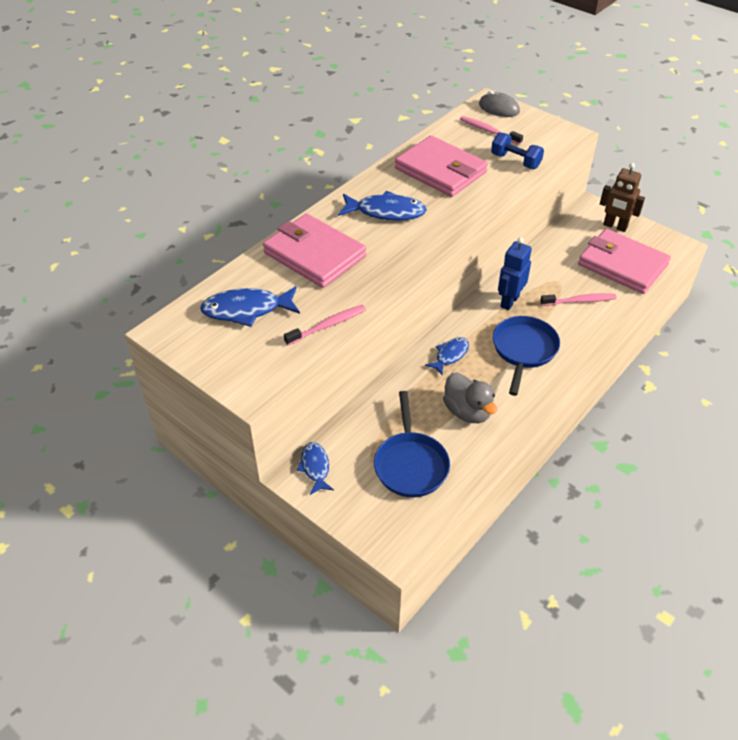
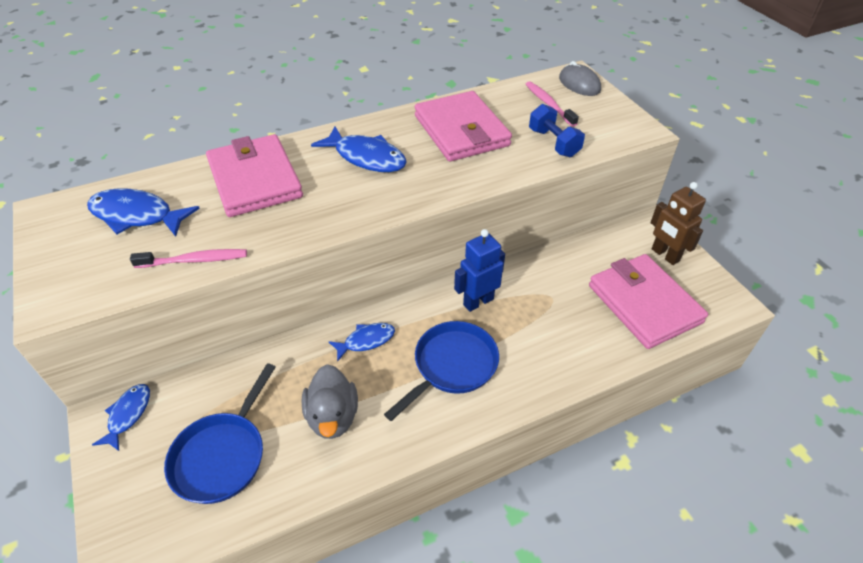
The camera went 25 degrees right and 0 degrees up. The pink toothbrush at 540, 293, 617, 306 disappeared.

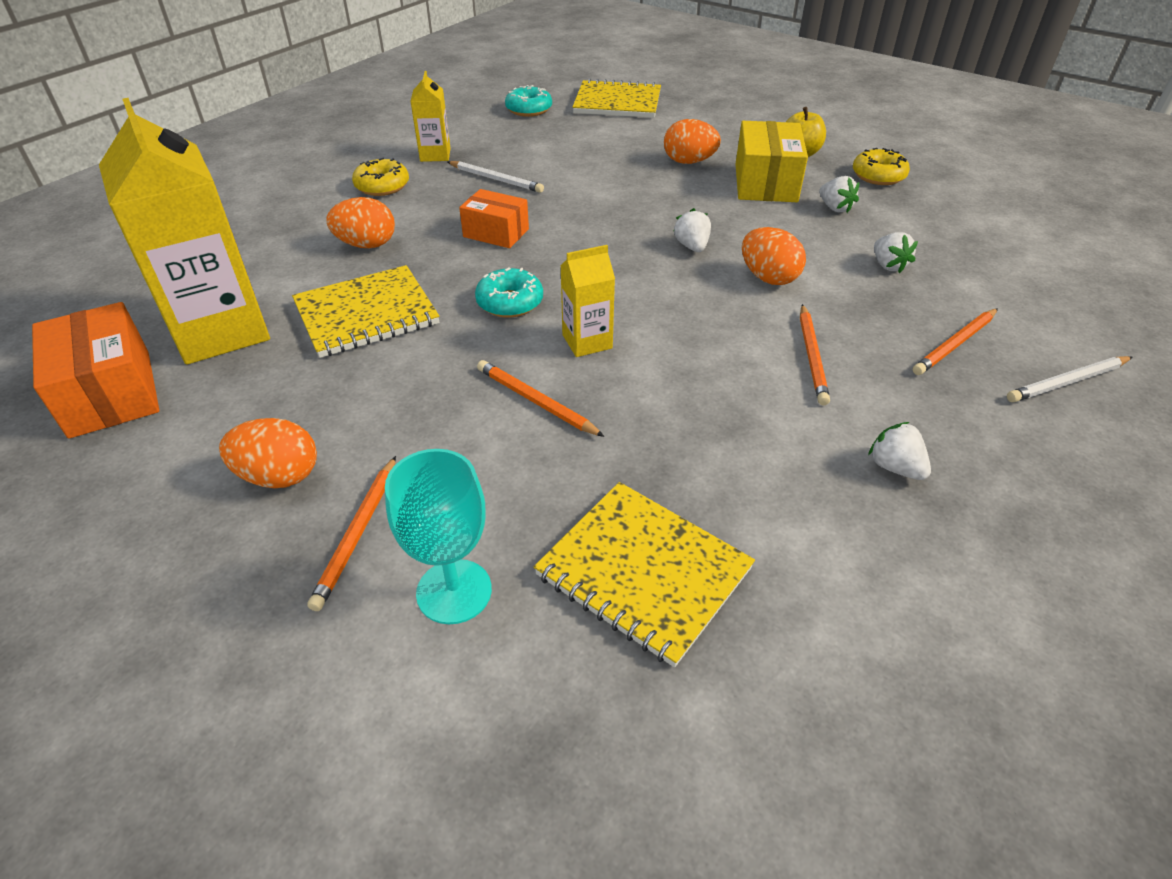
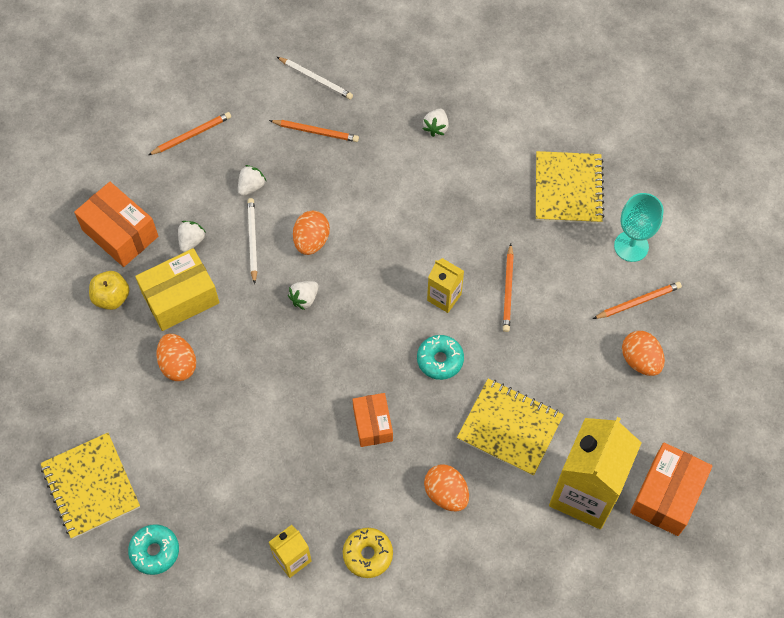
The camera went 125 degrees left and 20 degrees up. The white pencil moved from 448, 161, 544, 193 to 247, 198, 257, 284. The orange pencil moved from 800, 304, 830, 406 to 148, 112, 231, 155. The yellow donut at 853, 148, 910, 185 was replaced by the orange box at 74, 182, 158, 267.

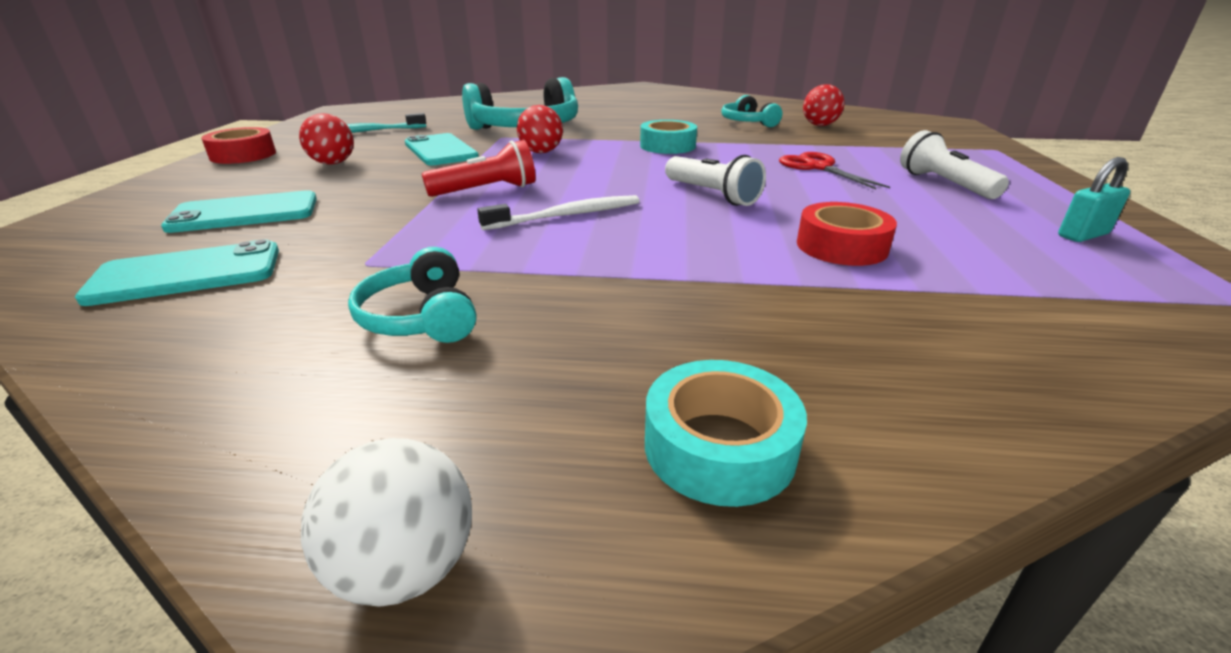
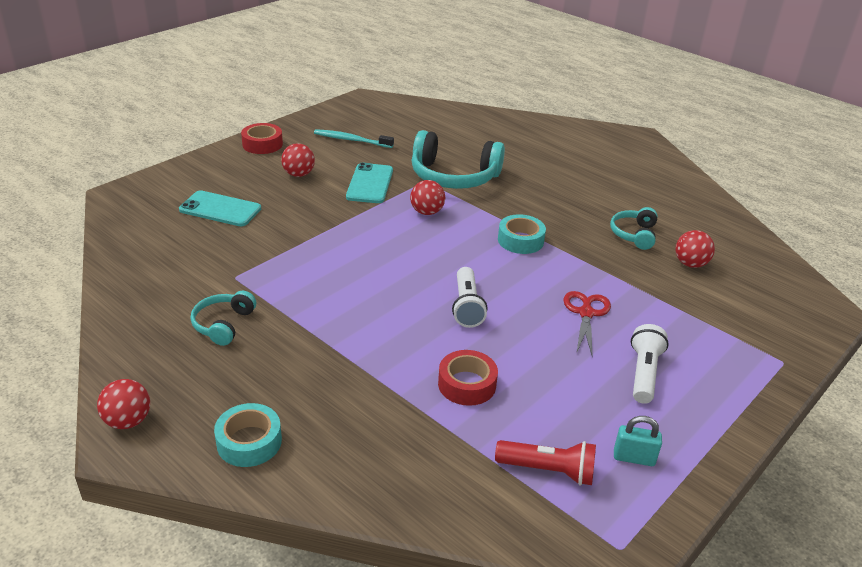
The camera went 35 degrees right and 5 degrees up. The turquoise phone at 75, 239, 279, 306 disappeared. The white toothbrush at 477, 195, 640, 230 disappeared. The red flashlight moved from 422, 140, 535, 197 to 495, 440, 596, 485. The white ball at 301, 438, 472, 607 became the red ball at 97, 379, 150, 429.

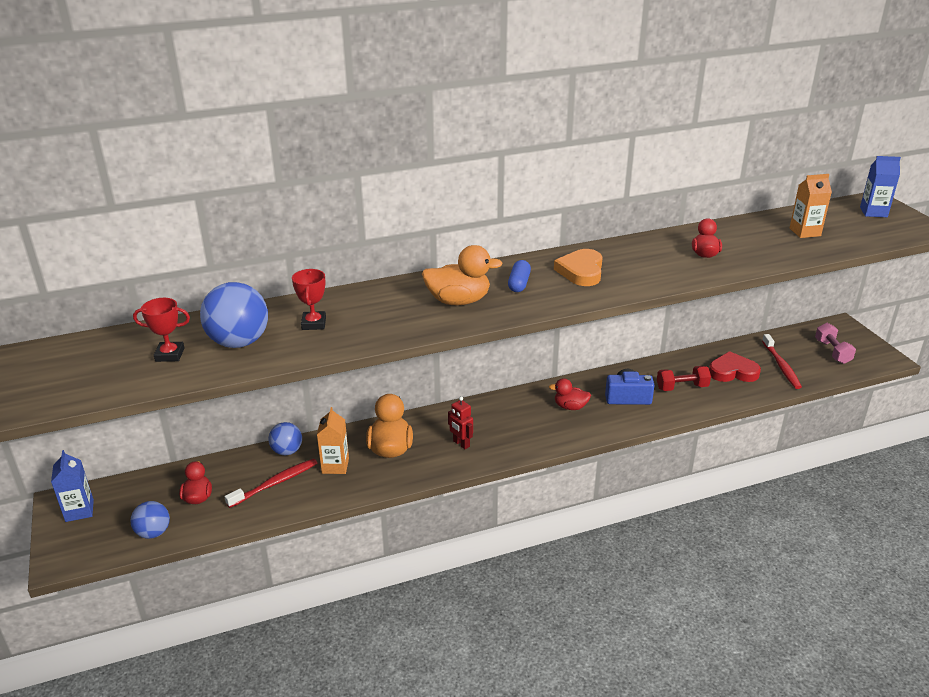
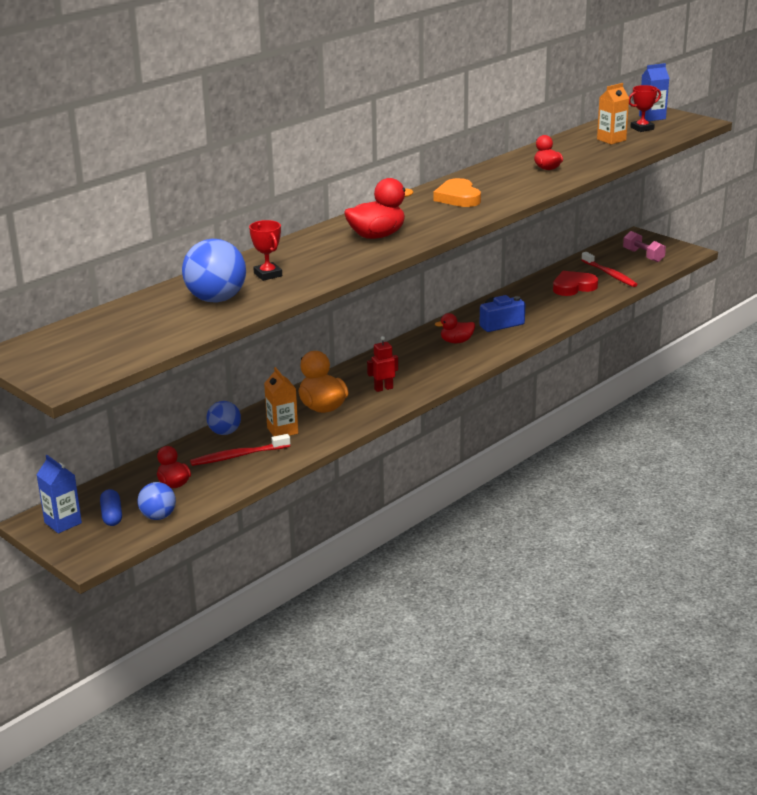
The camera went 25 degrees left and 5 degrees down. The red dumbbell at 657, 366, 711, 391 disappeared. The red trophy moved from 133, 298, 190, 362 to 629, 85, 661, 132. The blue capsule moved from 508, 260, 531, 292 to 100, 489, 122, 526. The orange duck at 422, 245, 503, 305 became the red duck at 344, 178, 414, 239. The red toothbrush at 225, 458, 317, 508 turned 135 degrees counterclockwise. The red robot at 448, 396, 473, 449 turned 135 degrees clockwise.

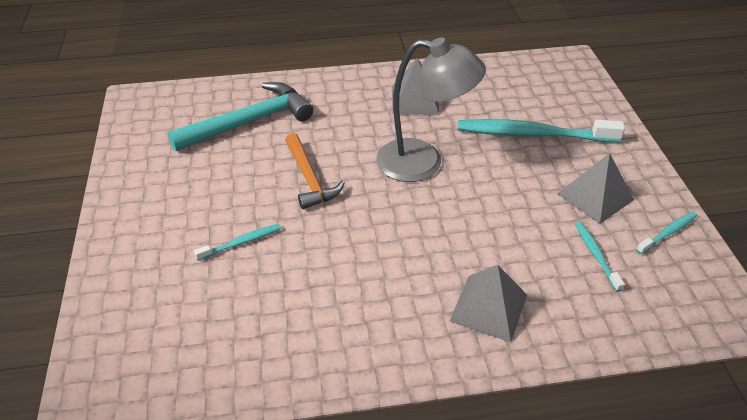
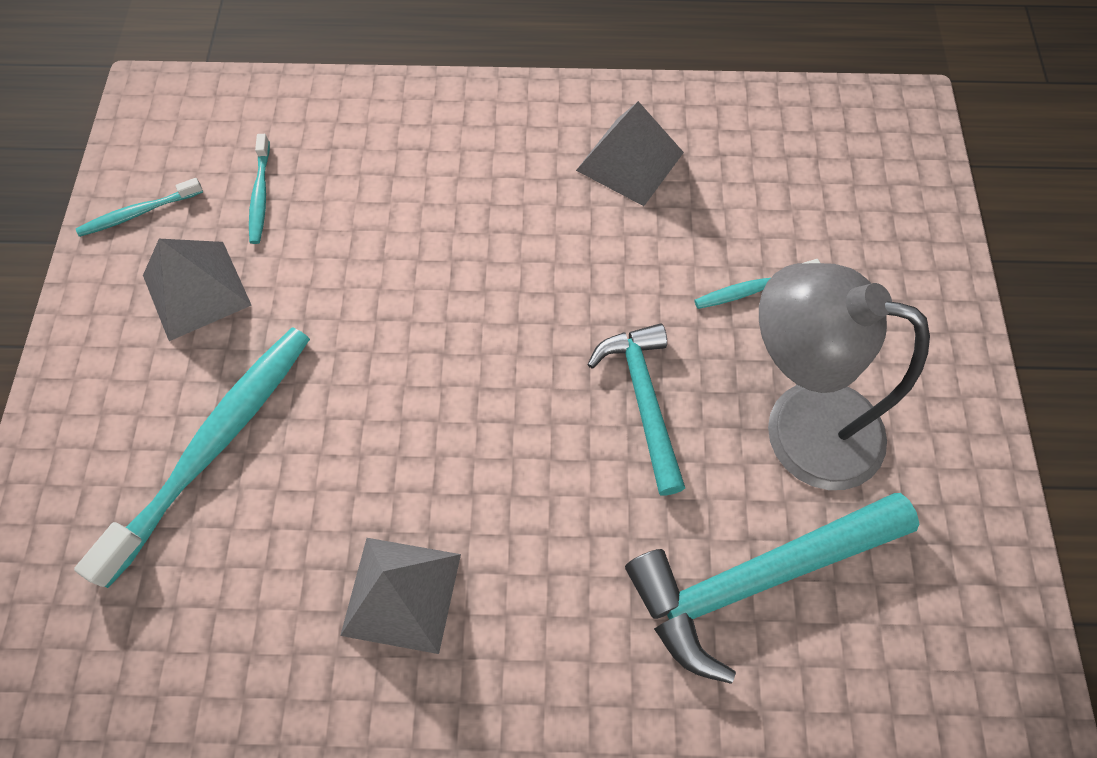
The camera went 170 degrees left and 20 degrees up. The grey lamp moved from 376, 37, 486, 182 to 759, 263, 930, 490. The grey pyramid moved from 450, 265, 527, 343 to 576, 101, 684, 206. The orange hammer at 285, 133, 344, 209 became the turquoise hammer at 587, 323, 685, 495. The turquoise toothbrush at 458, 119, 625, 142 turned 75 degrees counterclockwise.

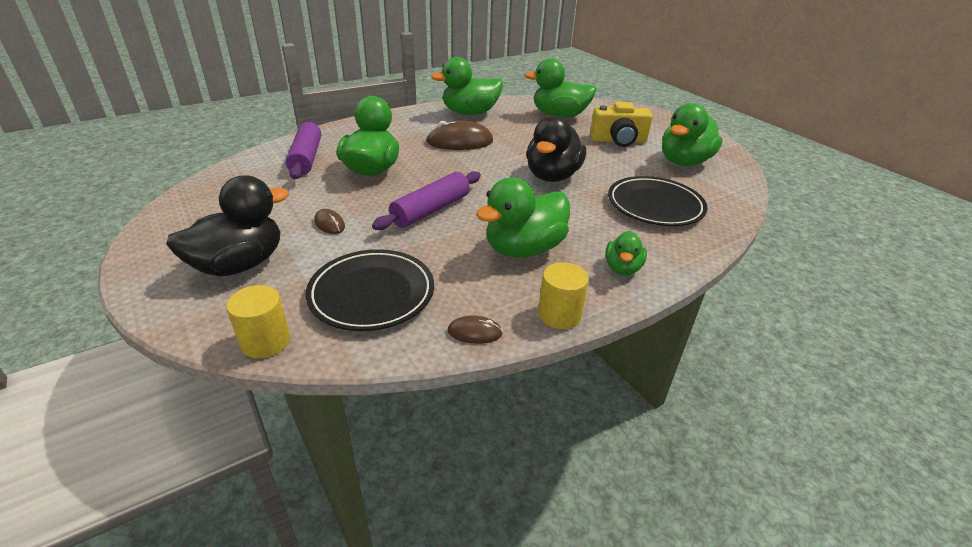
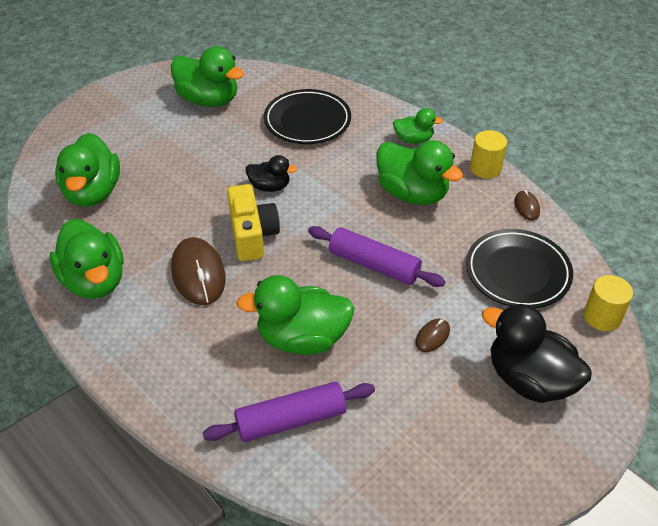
The camera went 100 degrees left and 10 degrees up. The yellow camera moved from 590, 102, 653, 147 to 227, 184, 280, 261. The black duck at 526, 116, 586, 182 changed to 0.55 times the size.

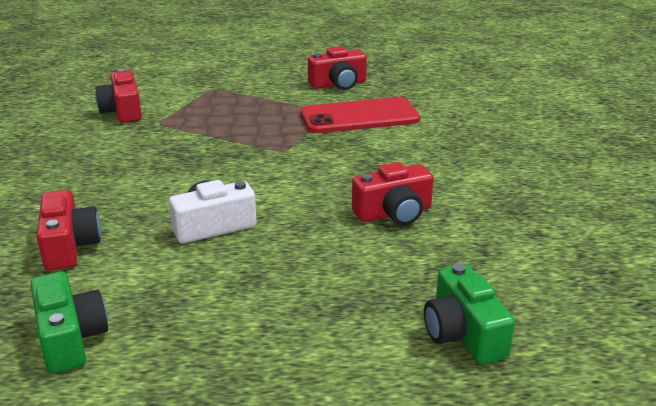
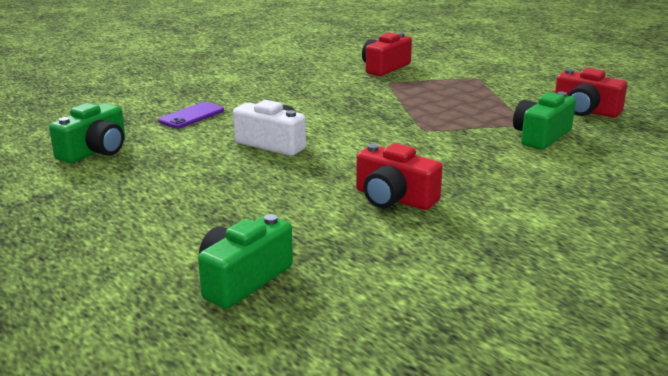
The camera went 55 degrees right and 5 degrees down. The red camera at 37, 190, 101, 270 was replaced by the purple phone at 158, 102, 224, 128. The red phone at 301, 97, 420, 133 was replaced by the green camera at 513, 91, 576, 150.

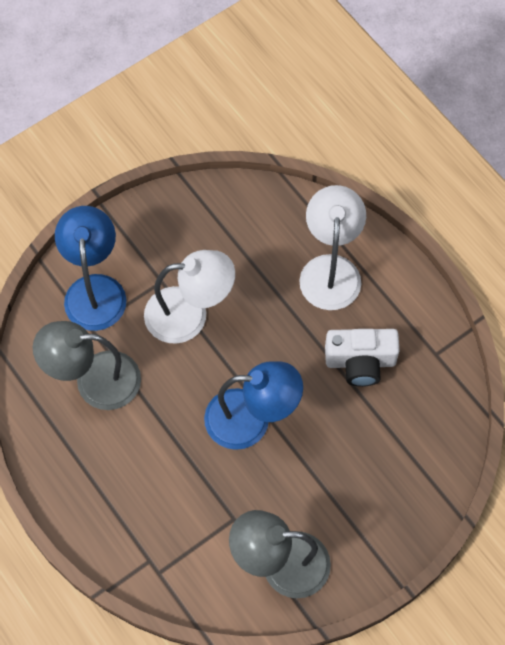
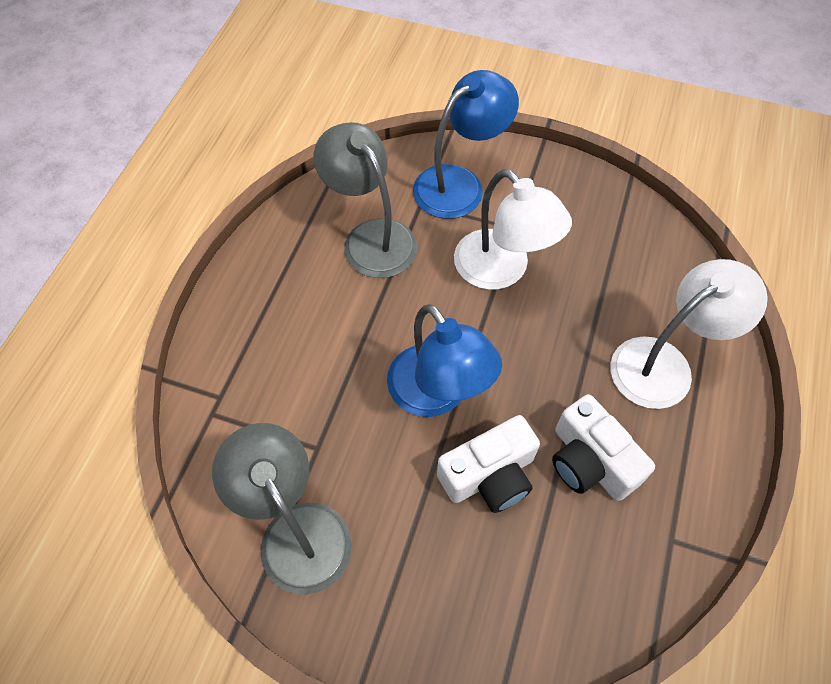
The camera went 55 degrees right and 5 degrees down. The white camera at 437, 415, 540, 513 appeared.

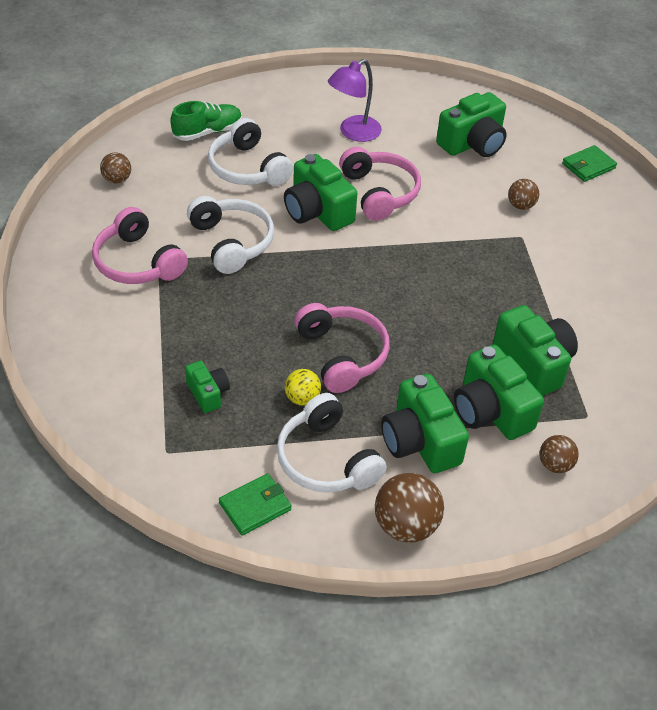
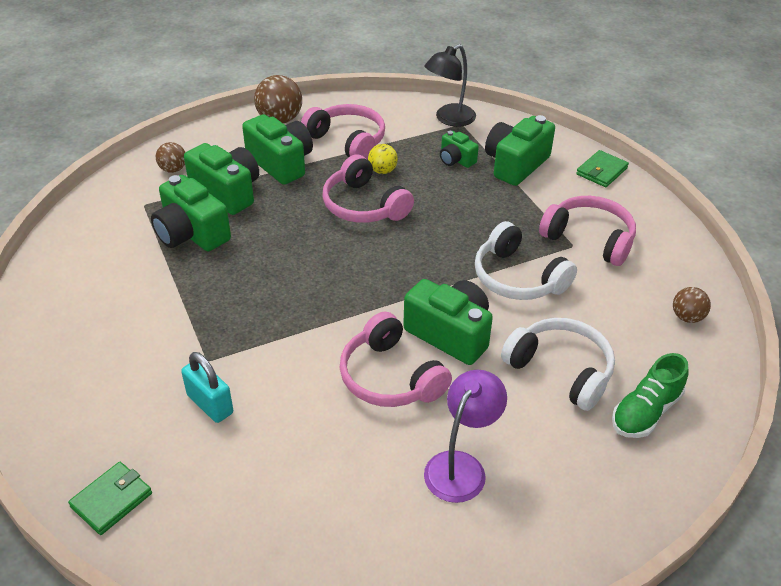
The camera went 165 degrees right and 5 degrees down. The black lamp at 424, 44, 476, 127 appeared. The green wallet moved from 219, 473, 292, 536 to 576, 150, 629, 187. The green camera moved from 436, 92, 507, 157 to 485, 115, 555, 186. The brown ball at 508, 179, 539, 210 was replaced by the turquoise padlock at 181, 352, 233, 423. The white headphones at 277, 393, 387, 493 became the pink headphones at 301, 104, 385, 160.

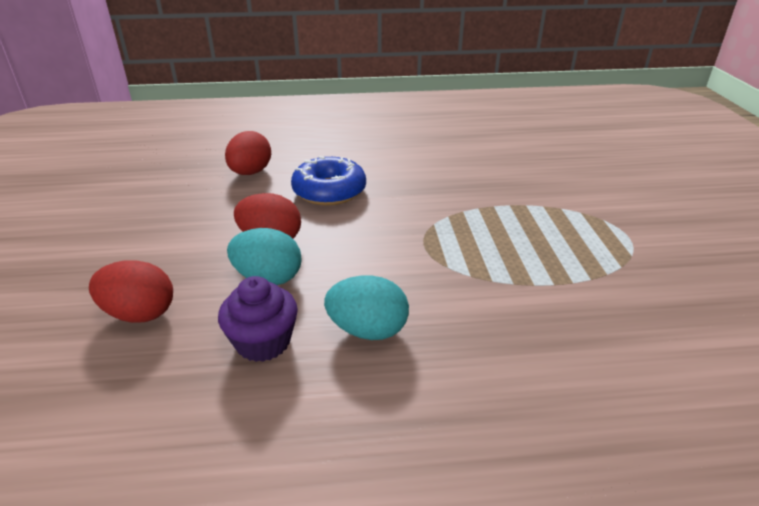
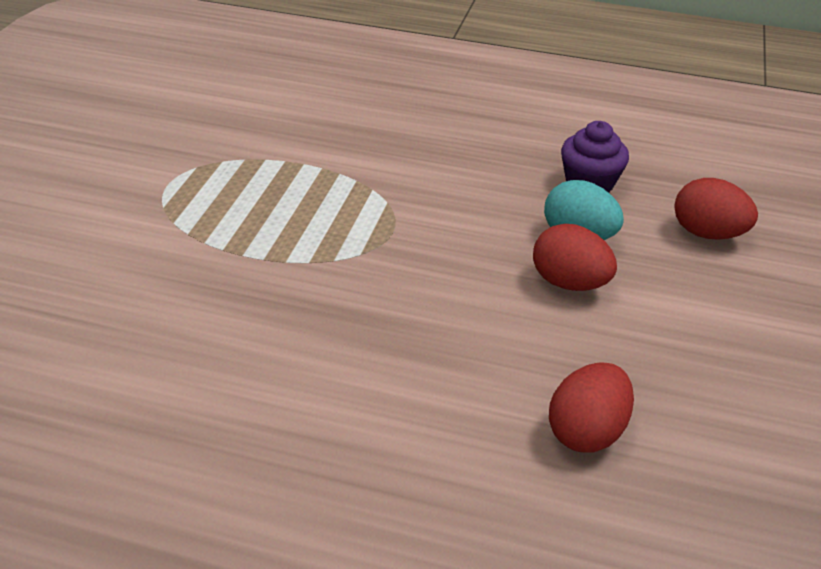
The camera went 160 degrees left and 5 degrees up. The blue donut at 291, 156, 366, 206 disappeared. The turquoise egg at 324, 275, 409, 340 disappeared.

